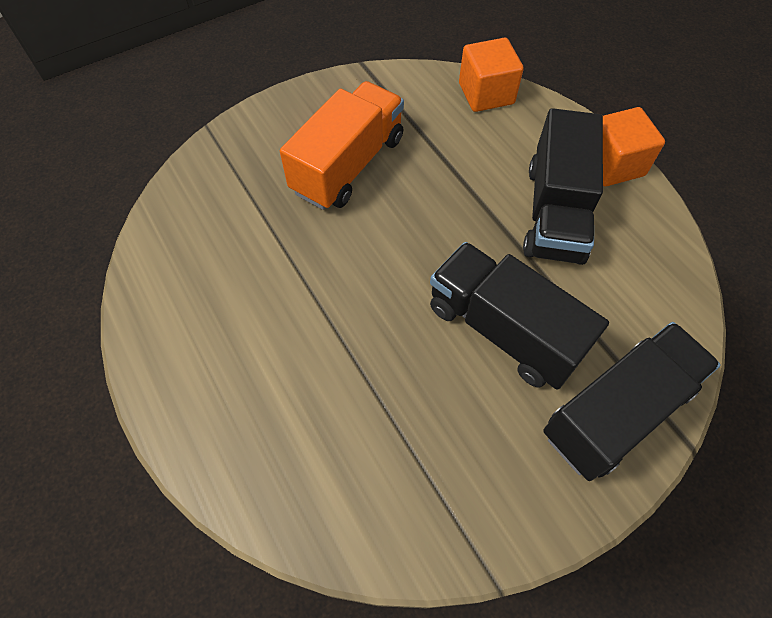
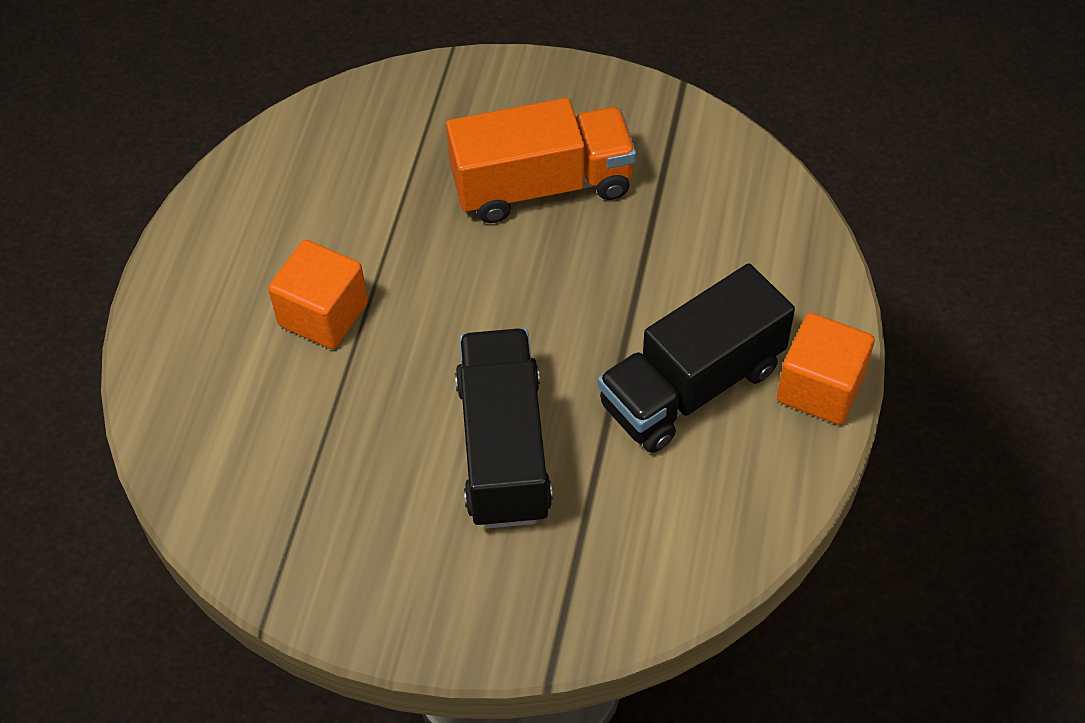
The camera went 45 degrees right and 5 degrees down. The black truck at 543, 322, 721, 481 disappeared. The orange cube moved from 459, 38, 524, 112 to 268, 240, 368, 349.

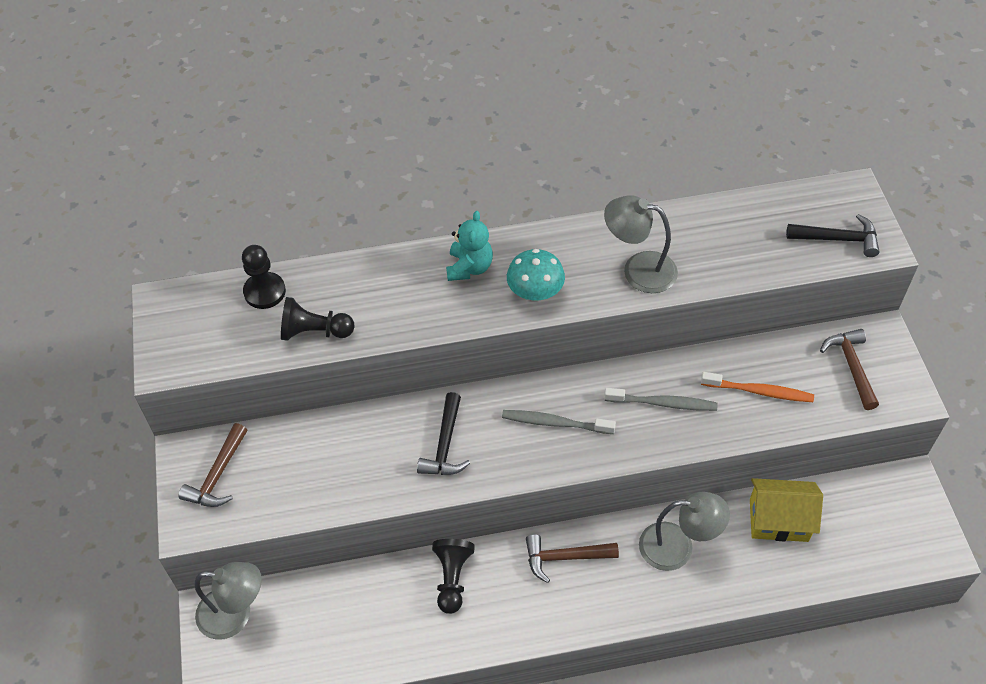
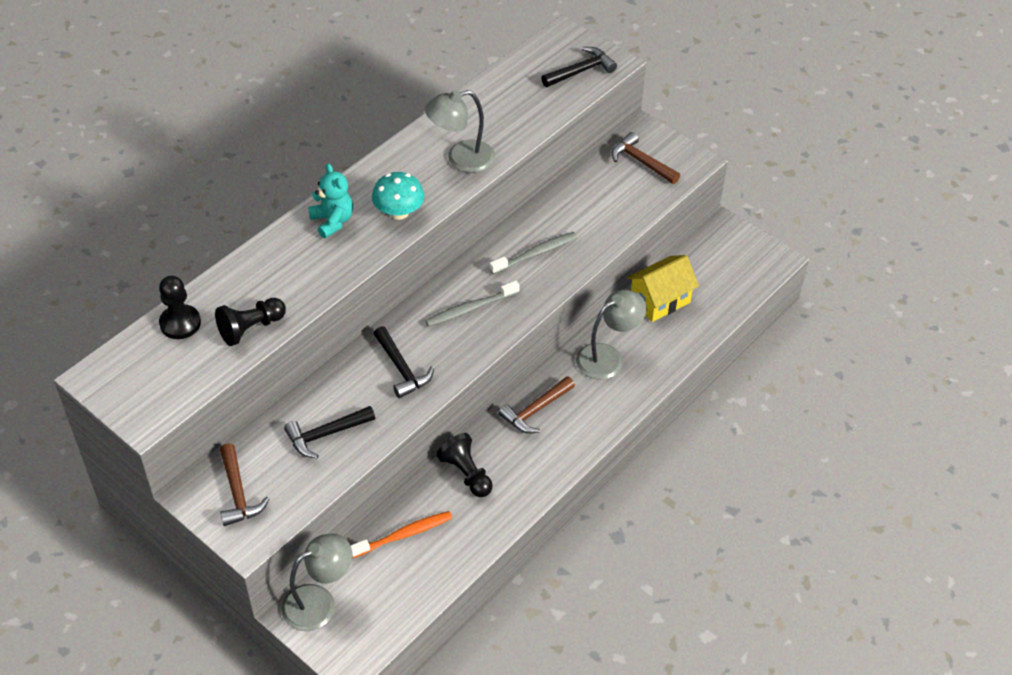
The camera went 40 degrees left and 5 degrees down. The black hammer at 284, 406, 375, 458 appeared. The orange toothbrush moved from 701, 372, 814, 402 to 350, 511, 452, 558.

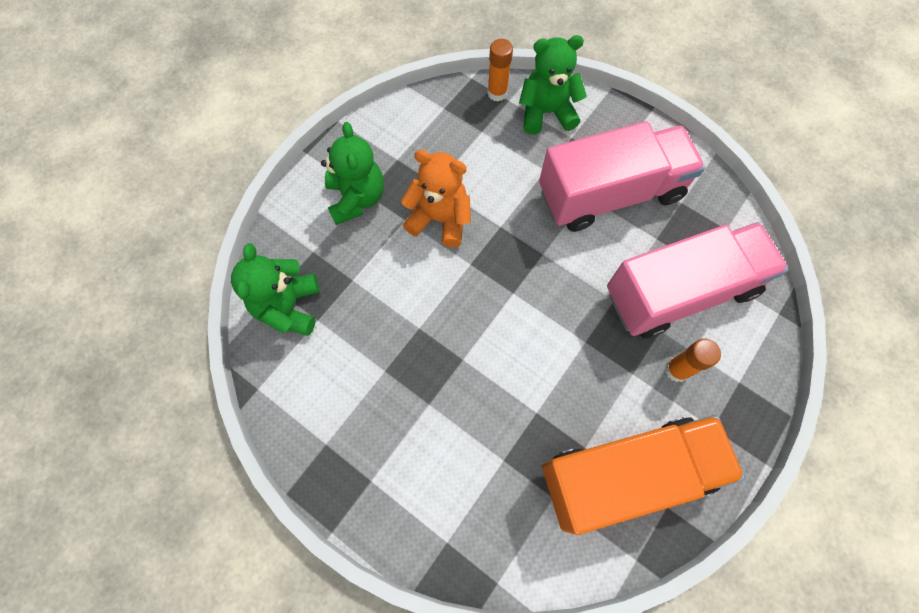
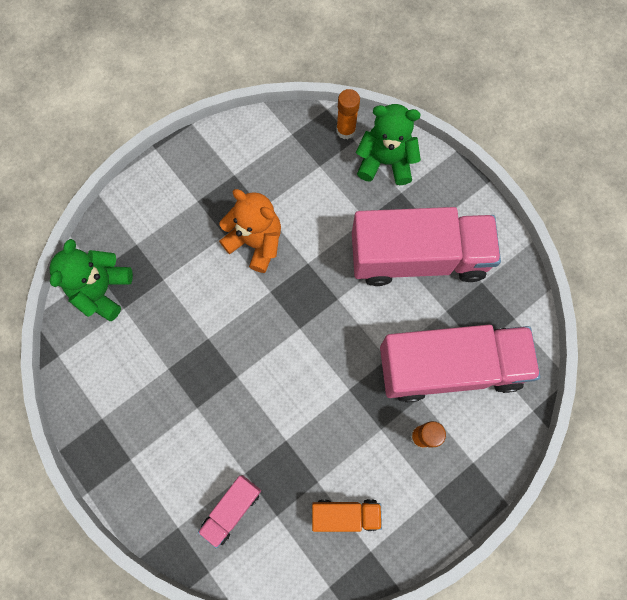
The camera went 15 degrees right and 5 degrees up. The green teddy bear at 321, 122, 384, 225 disappeared. The pink truck at 198, 475, 261, 549 appeared. The orange truck at 542, 415, 745, 535 changed to 0.45 times the size.

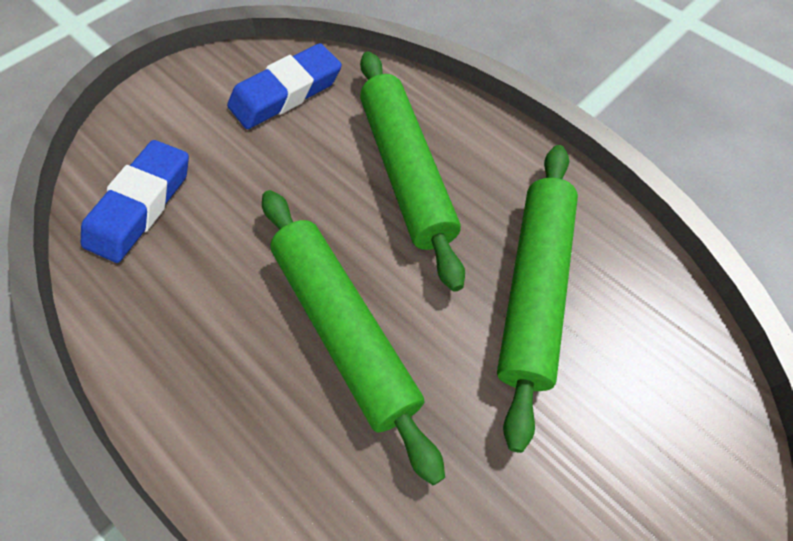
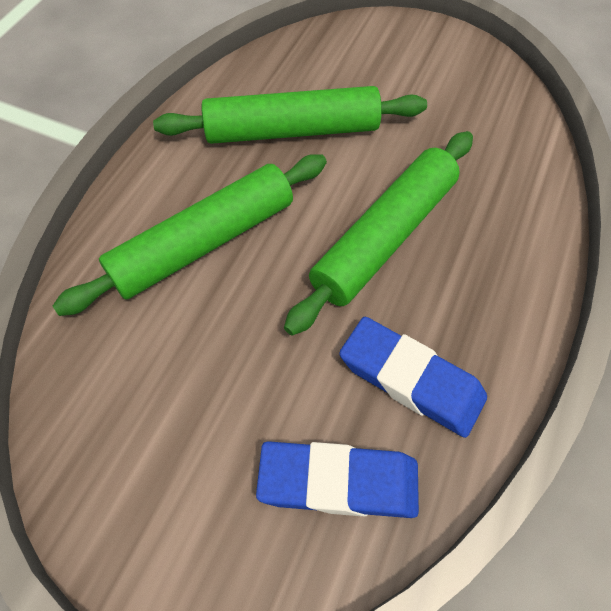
The camera went 110 degrees left and 0 degrees up. The blue eraser moved from 227, 43, 342, 129 to 339, 317, 487, 438.

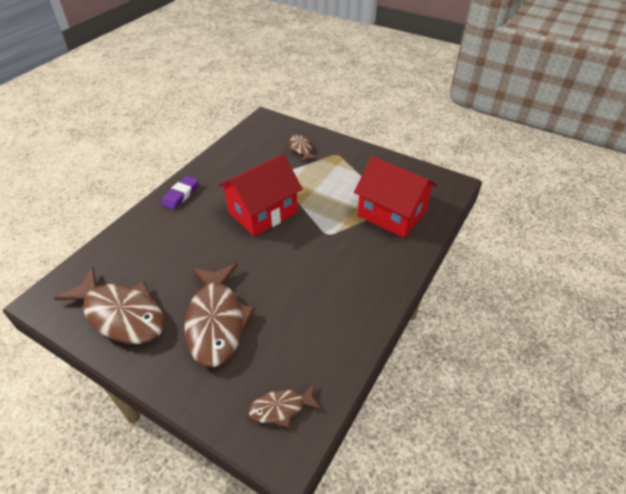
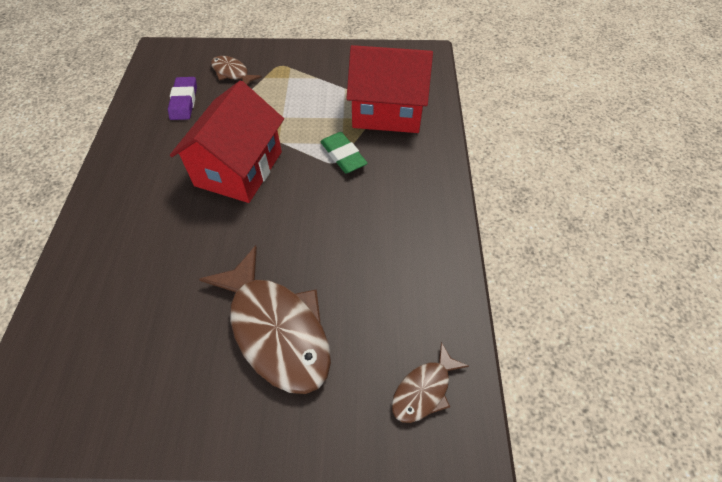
The camera went 30 degrees left and 10 degrees up. The brown fish at 54, 267, 164, 344 disappeared. The green eraser at 320, 132, 368, 174 appeared. The purple eraser moved from 161, 176, 199, 210 to 168, 77, 197, 120.

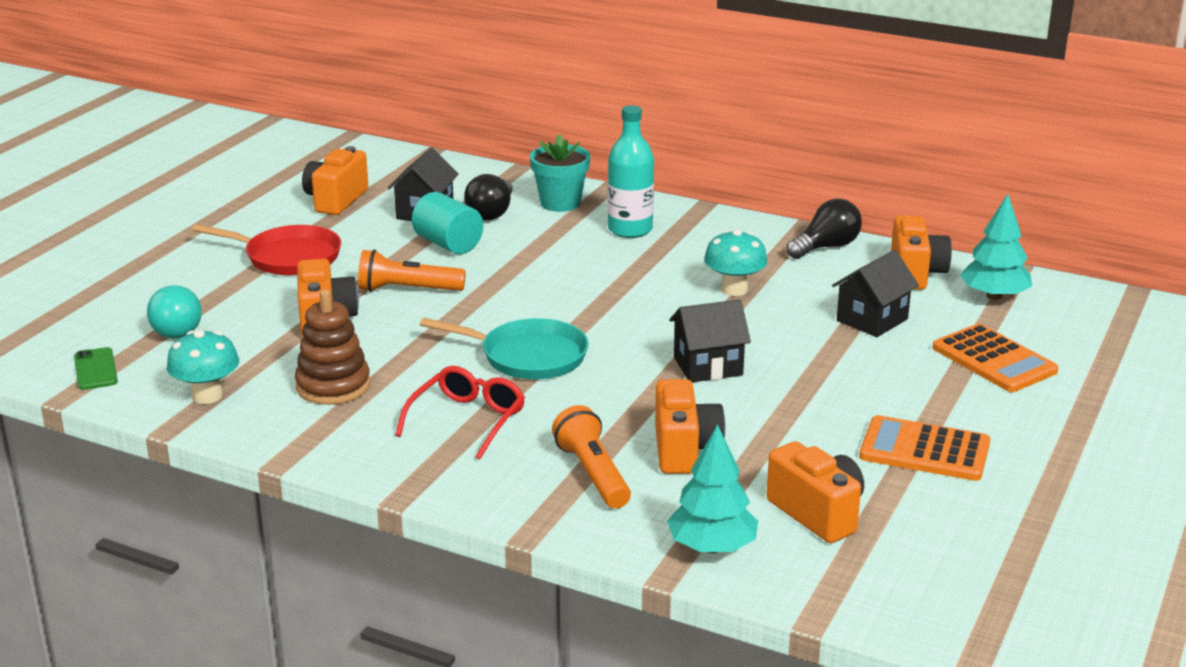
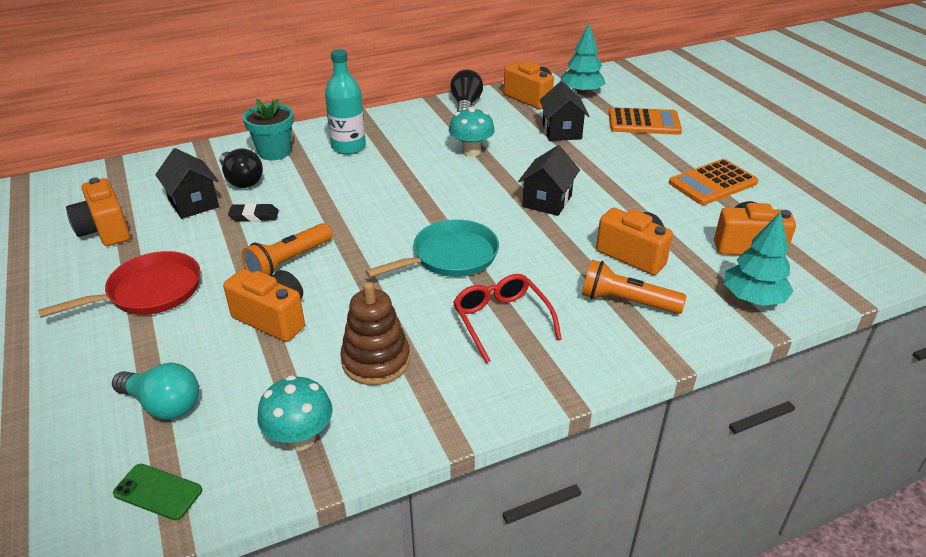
The camera went 50 degrees left and 10 degrees up. The turquoise cylinder at 412, 192, 483, 254 was replaced by the black eraser at 228, 203, 279, 222.

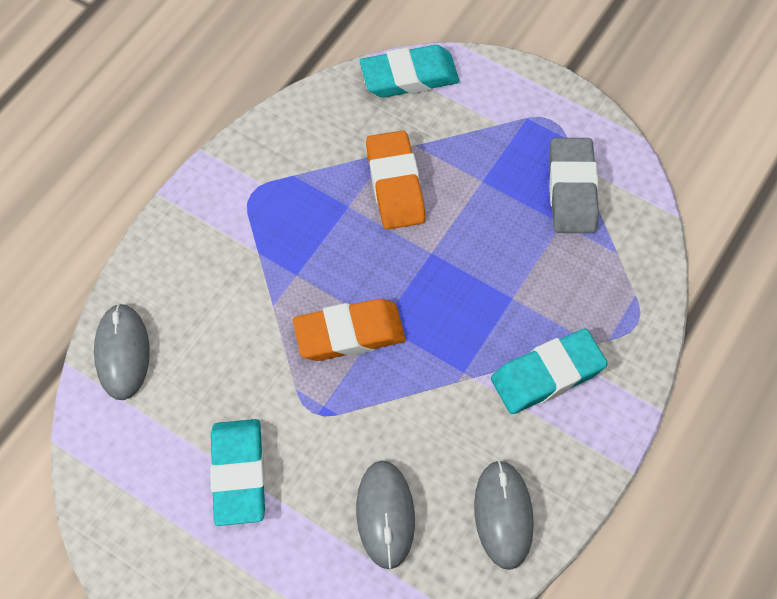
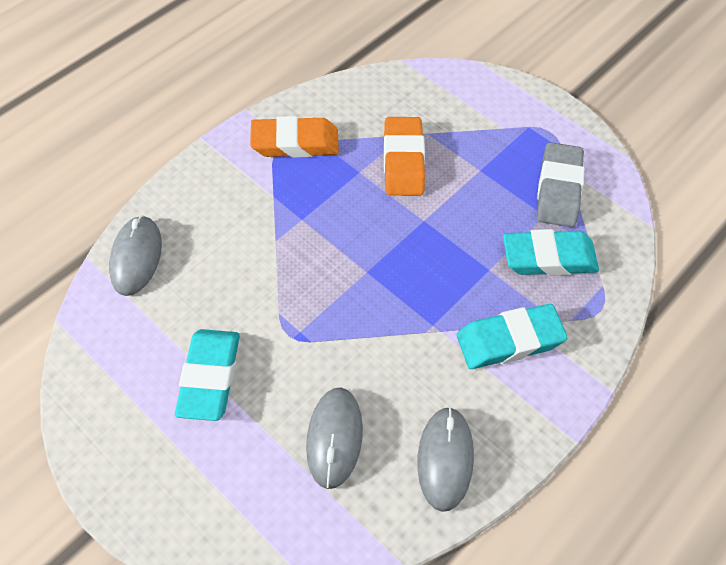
The camera went 10 degrees right and 5 degrees down. The orange eraser moved from 293, 299, 405, 361 to 250, 116, 339, 158. The turquoise eraser moved from 360, 45, 459, 98 to 503, 229, 599, 276.

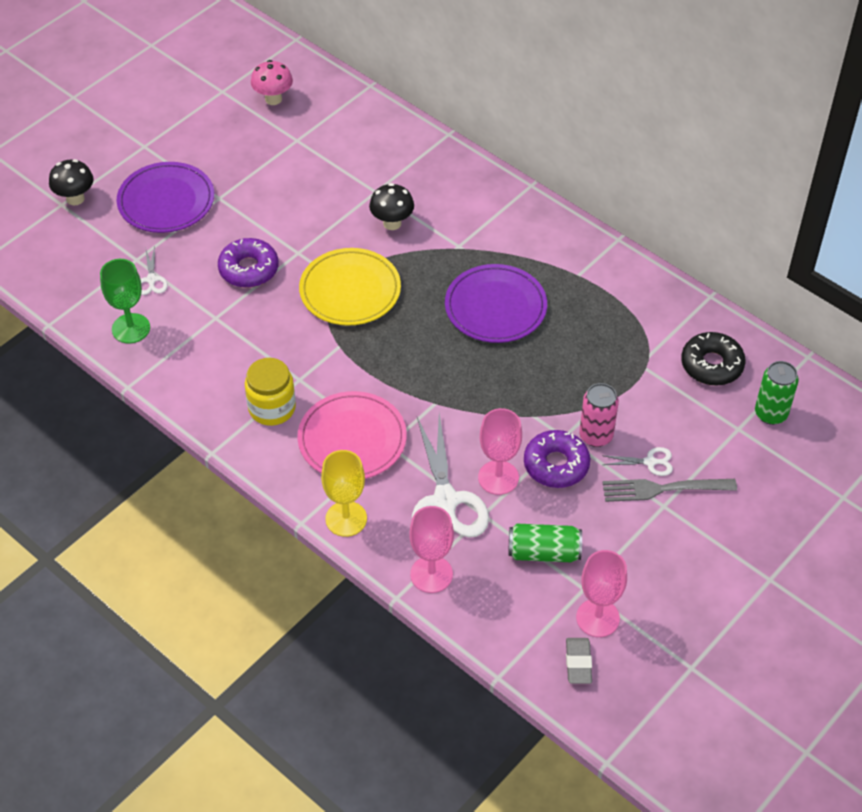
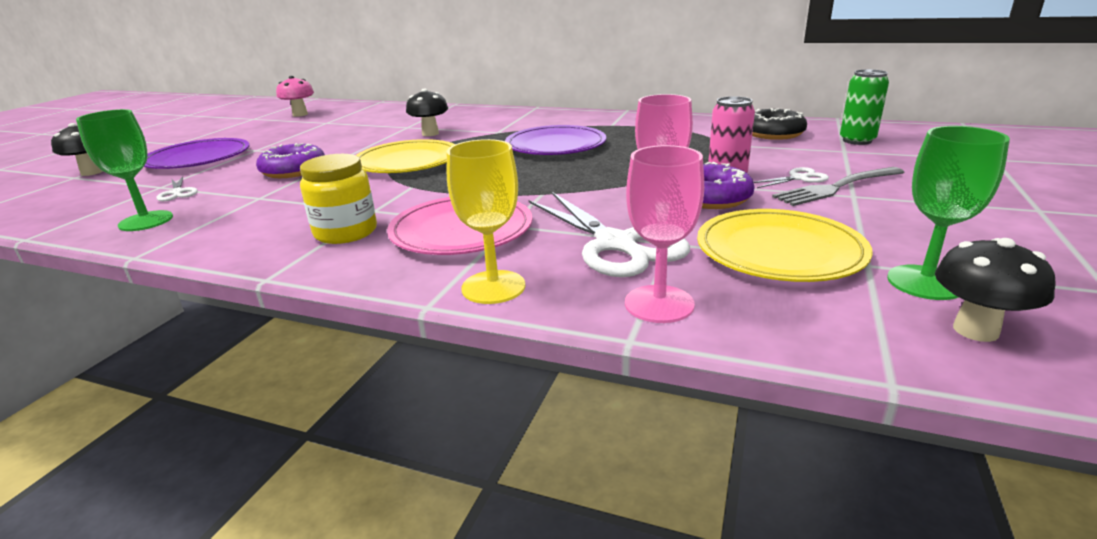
The camera went 20 degrees left and 25 degrees down. The green can at 508, 523, 582, 562 was replaced by the yellow plate at 697, 209, 873, 282. The grey eraser at 566, 638, 592, 684 was replaced by the black mushroom at 935, 238, 1056, 342. The pink goblet at 576, 550, 627, 637 became the green goblet at 887, 126, 1010, 300.

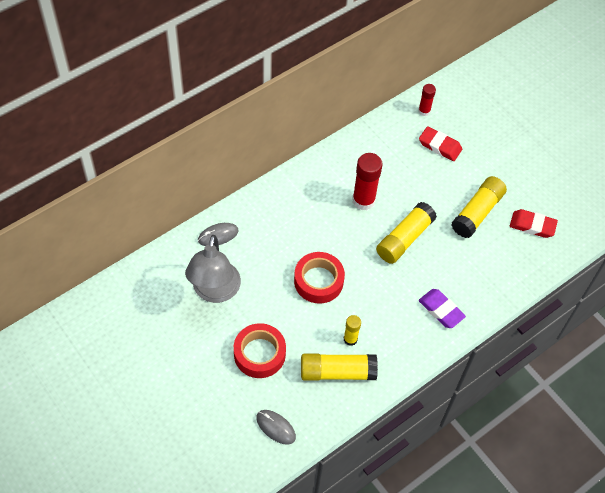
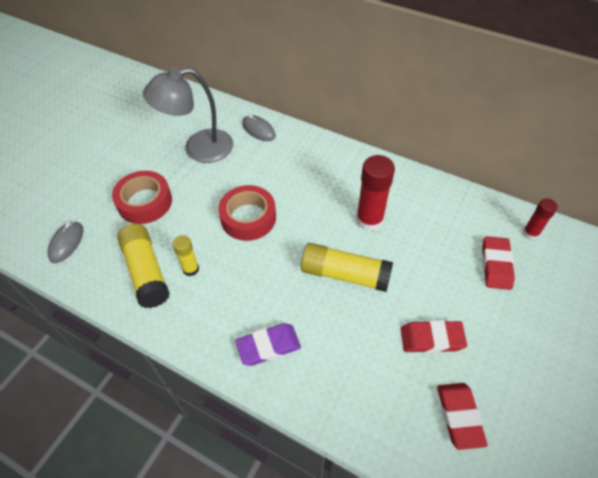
The camera went 70 degrees right and 5 degrees down. The yellow glue stick at 452, 176, 507, 238 was replaced by the red eraser at 401, 320, 467, 353. The purple eraser at 419, 289, 466, 328 turned 45 degrees clockwise.

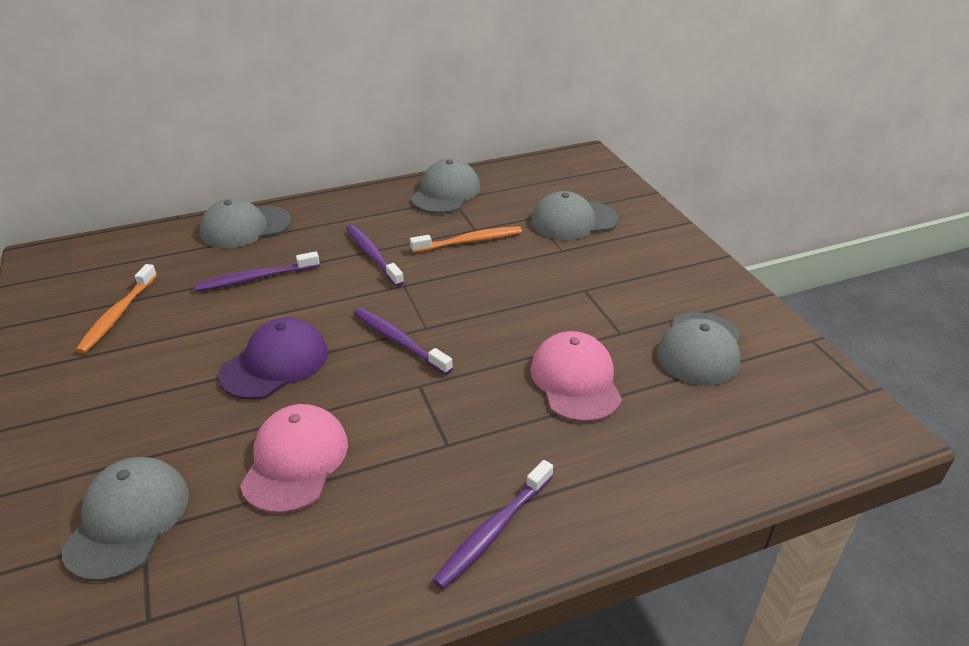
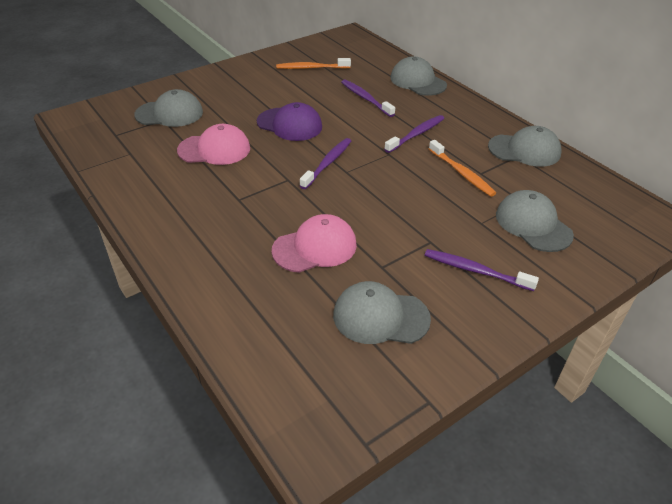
The camera went 75 degrees right and 5 degrees up. The purple toothbrush moved from 433, 460, 553, 589 to 425, 249, 539, 291.

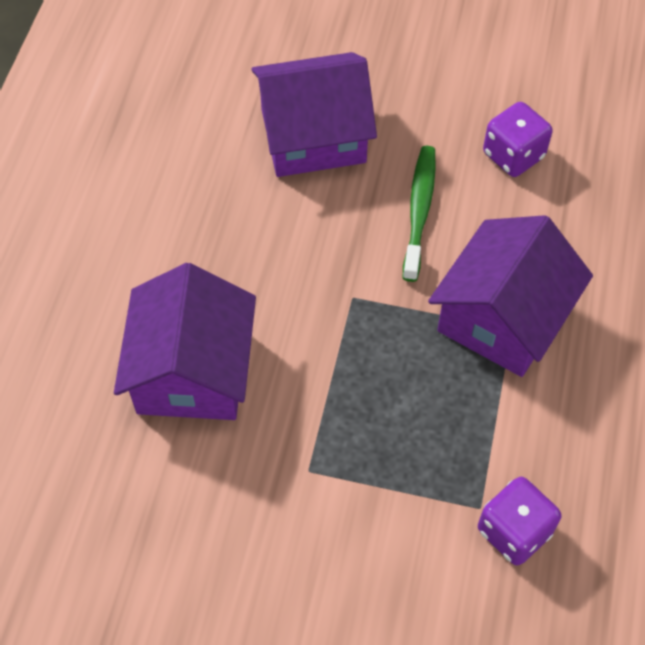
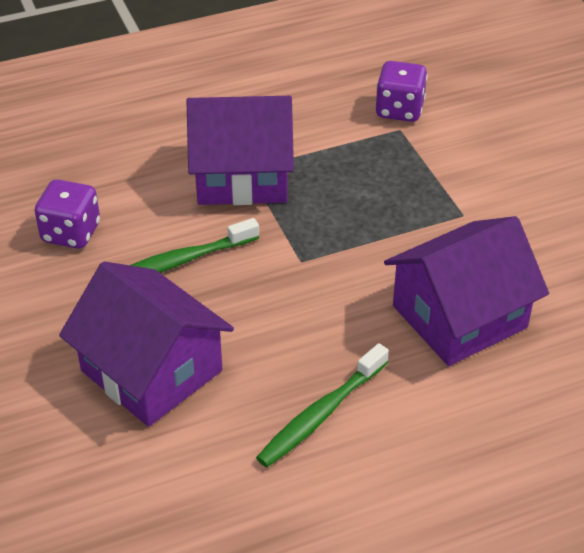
The camera went 125 degrees left and 15 degrees down. The green toothbrush at 256, 343, 389, 467 appeared.

